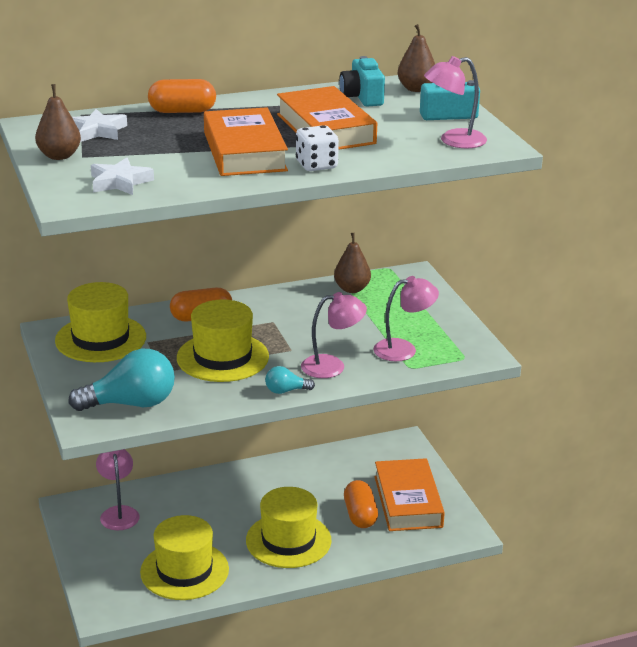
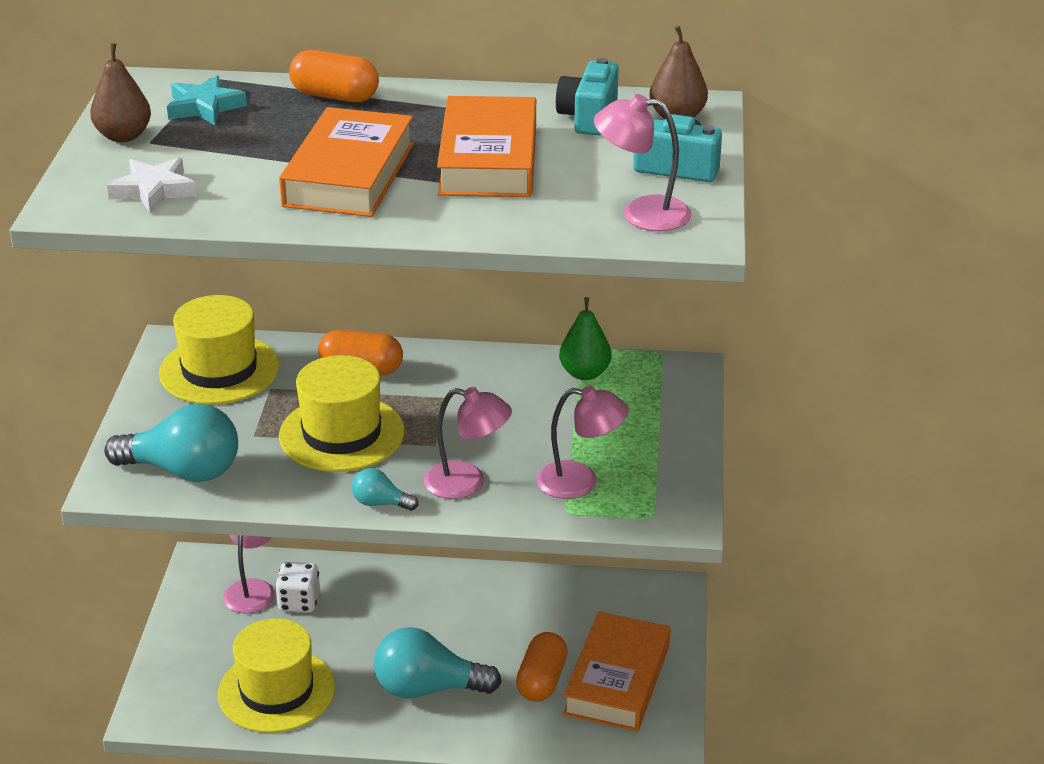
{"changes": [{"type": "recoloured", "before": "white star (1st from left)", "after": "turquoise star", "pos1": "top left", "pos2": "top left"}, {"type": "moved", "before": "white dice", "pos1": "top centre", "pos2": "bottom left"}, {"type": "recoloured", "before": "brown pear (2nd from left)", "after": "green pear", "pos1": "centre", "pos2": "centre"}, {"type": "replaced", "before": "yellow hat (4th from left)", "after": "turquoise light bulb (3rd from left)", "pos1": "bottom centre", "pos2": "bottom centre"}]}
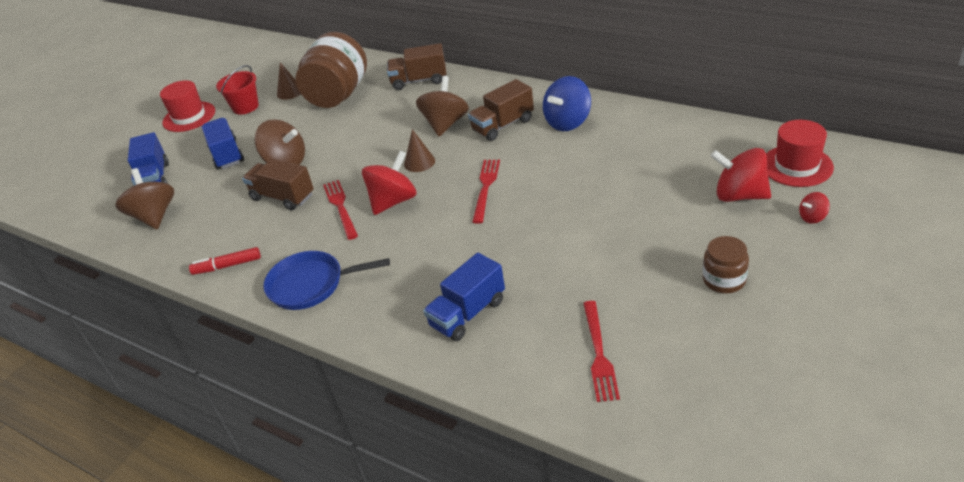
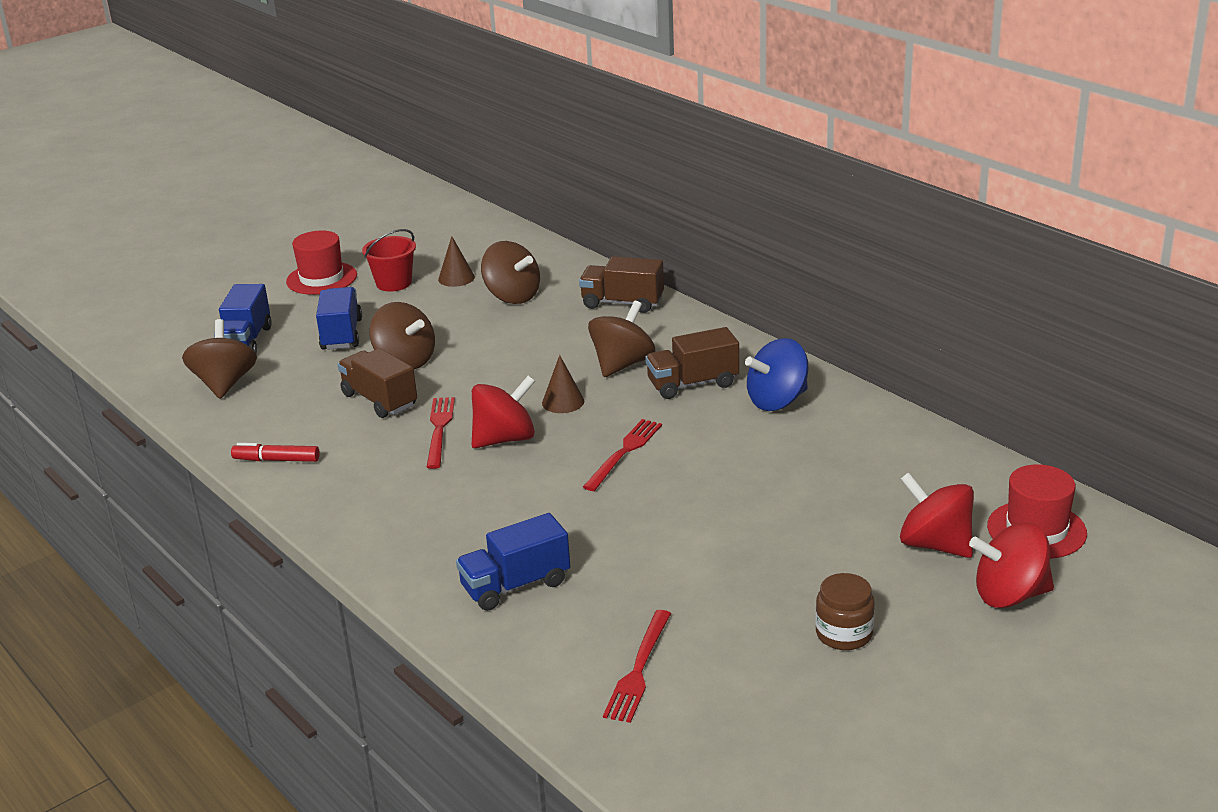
{"changes": [{"type": "replaced", "before": "brown jar (1st from left)", "after": "brown spinning top (3rd from left)", "pos1": "top centre", "pos2": "centre"}, {"type": "resized", "before": "red spinning top (3rd from left)", "pos1": "middle right", "pos2": "bottom right", "scale": 2.07}, {"type": "removed", "before": "blue pan", "pos1": "centre"}]}
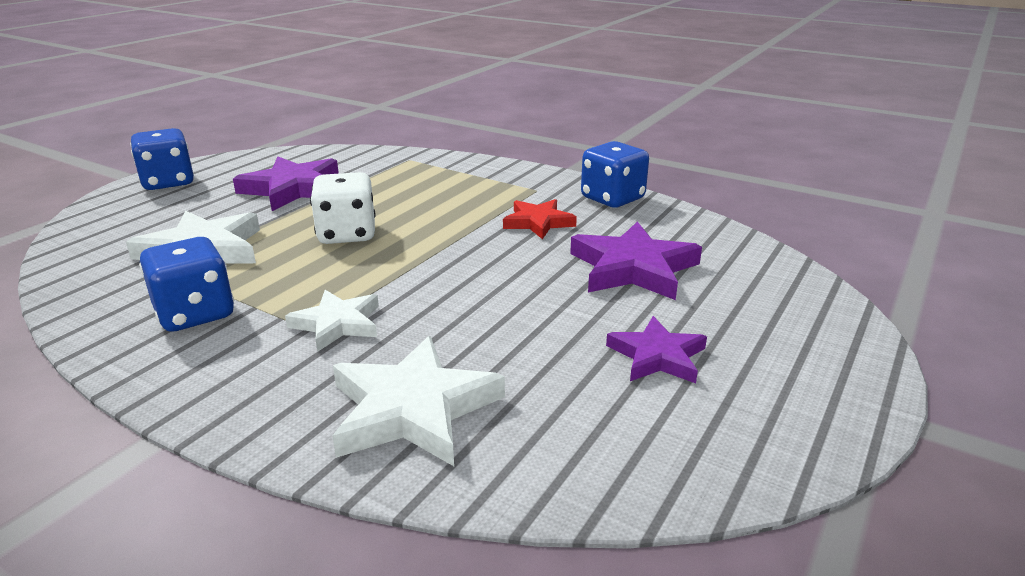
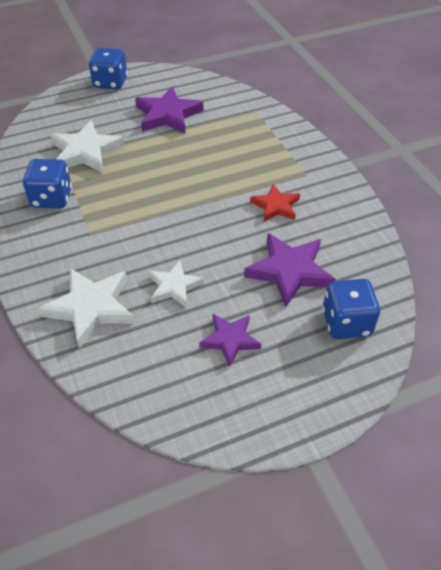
{"changes": [{"type": "moved", "before": "blue dice (3rd from left)", "pos1": "top centre", "pos2": "middle right"}, {"type": "removed", "before": "white dice", "pos1": "centre"}, {"type": "moved", "before": "white star (2nd from left in the first image)", "after": "white star (3rd from left)", "pos1": "middle left", "pos2": "centre"}]}
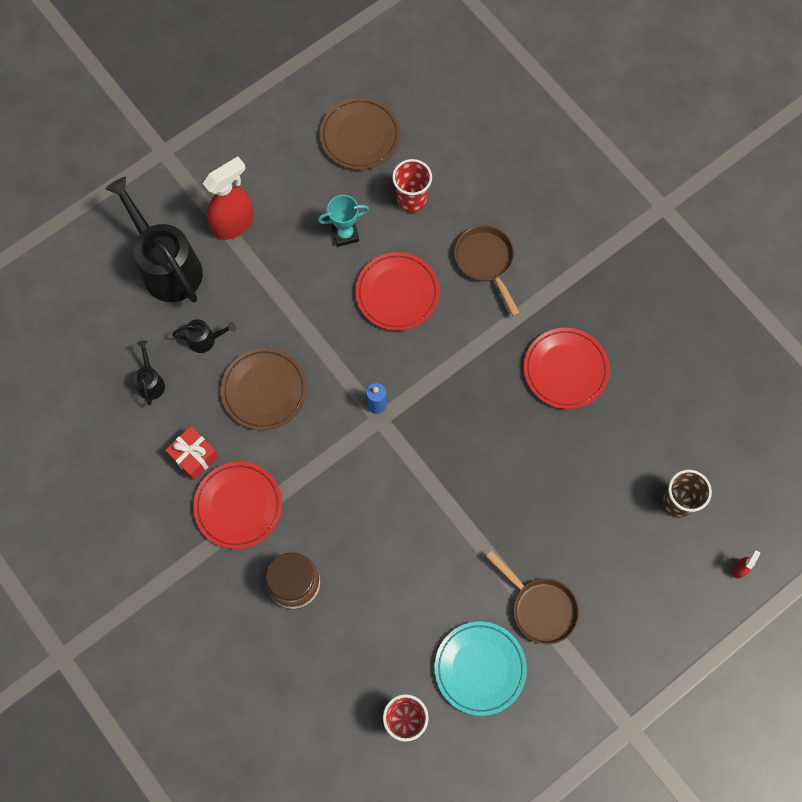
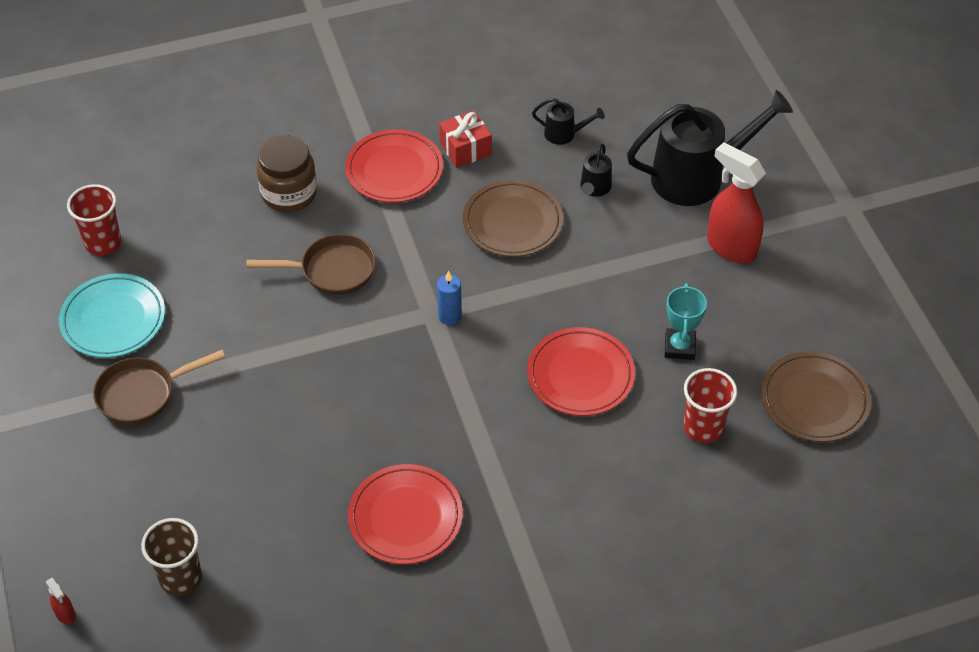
{"changes": [{"type": "turned", "before": "red spray bottle (1st from left in the first image)", "pos1": "top left", "pos2": "top right", "turn": 150}, {"type": "moved", "before": "brown pan (1st from left in the first image)", "after": "brown pan (2nd from left)", "pos1": "centre", "pos2": "middle left"}]}
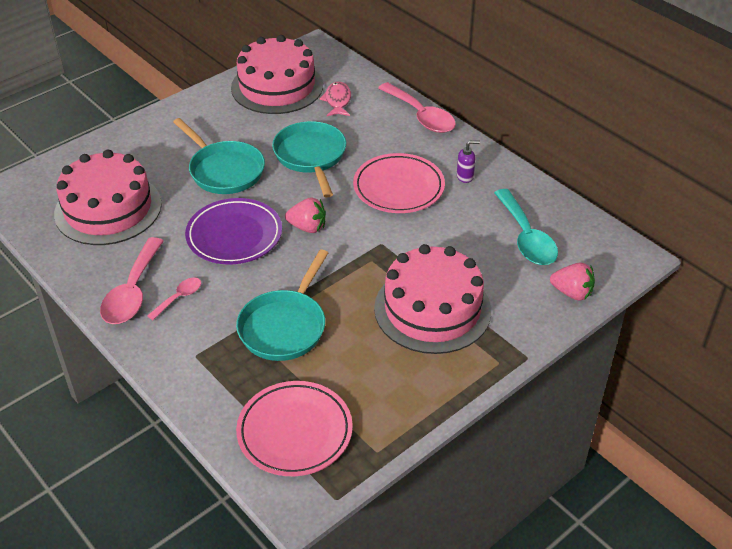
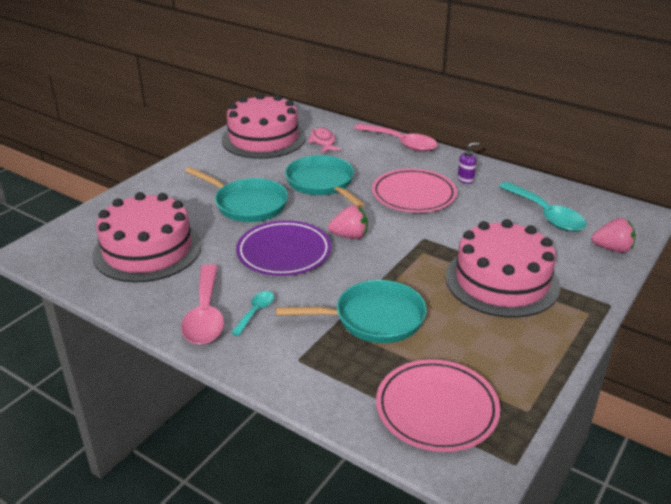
{"changes": [{"type": "turned", "before": "turquoise pan (2nd from left in the first image)", "pos1": "centre", "pos2": "centre", "turn": -105}, {"type": "recoloured", "before": "pink spoon (2nd from left)", "after": "turquoise spoon (1st from left)", "pos1": "middle left", "pos2": "centre"}]}
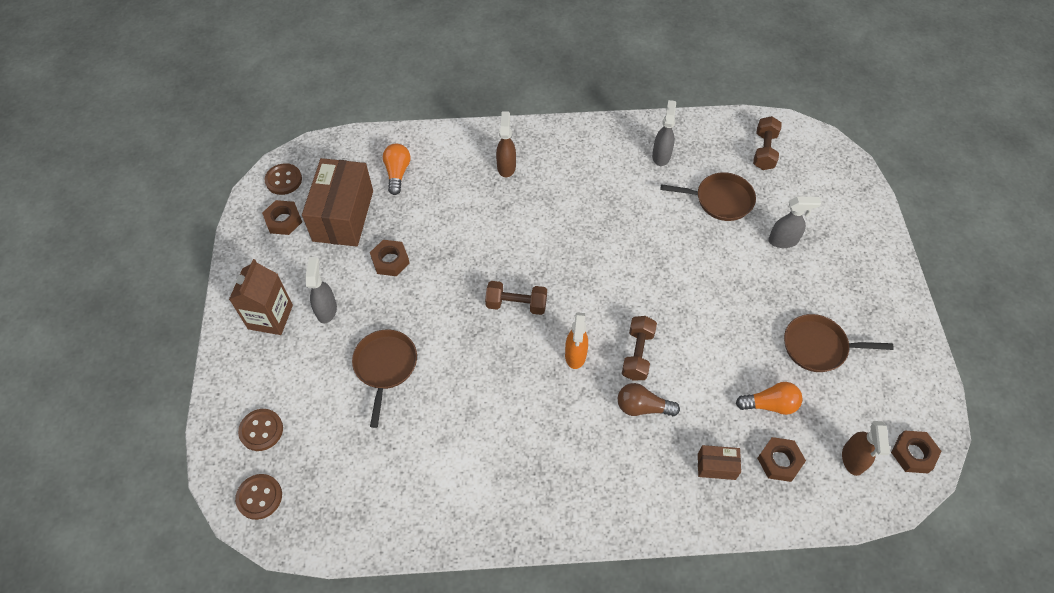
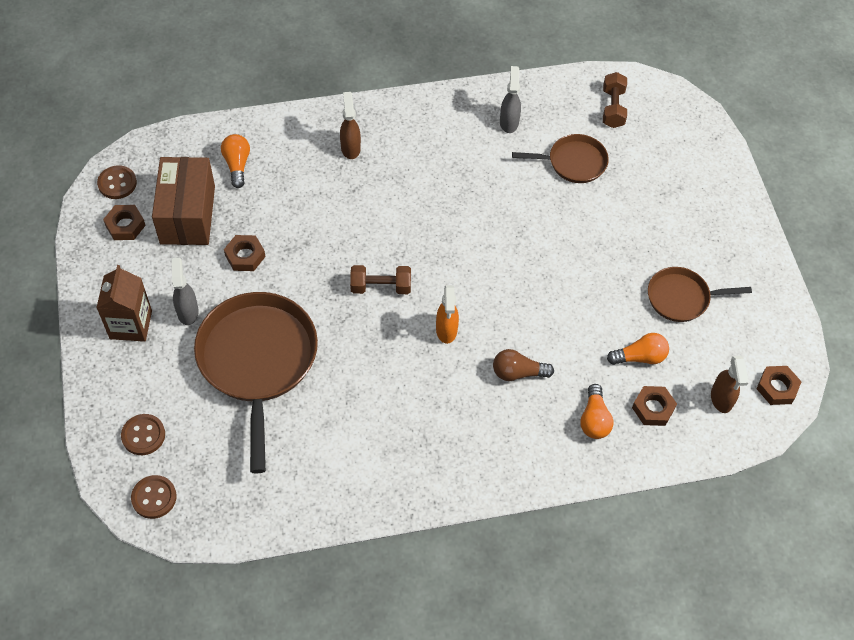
{"changes": [{"type": "removed", "before": "grey spray bottle (3rd from left)", "pos1": "middle right"}, {"type": "removed", "before": "brown dumbbell (2nd from left)", "pos1": "centre"}, {"type": "resized", "before": "brown pan (1st from left)", "pos1": "centre", "pos2": "middle left", "scale": 1.87}, {"type": "replaced", "before": "brown box (2nd from left)", "after": "orange light bulb (2nd from left)", "pos1": "bottom right", "pos2": "middle right"}]}
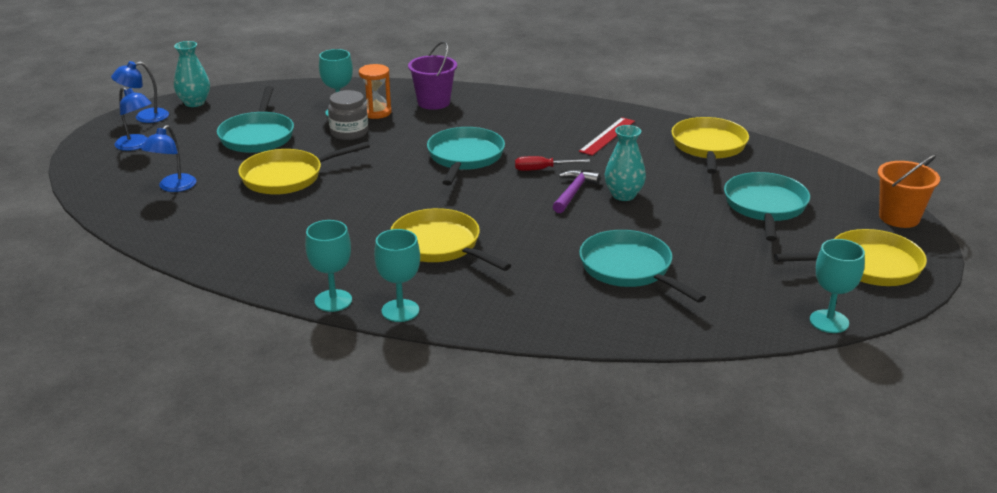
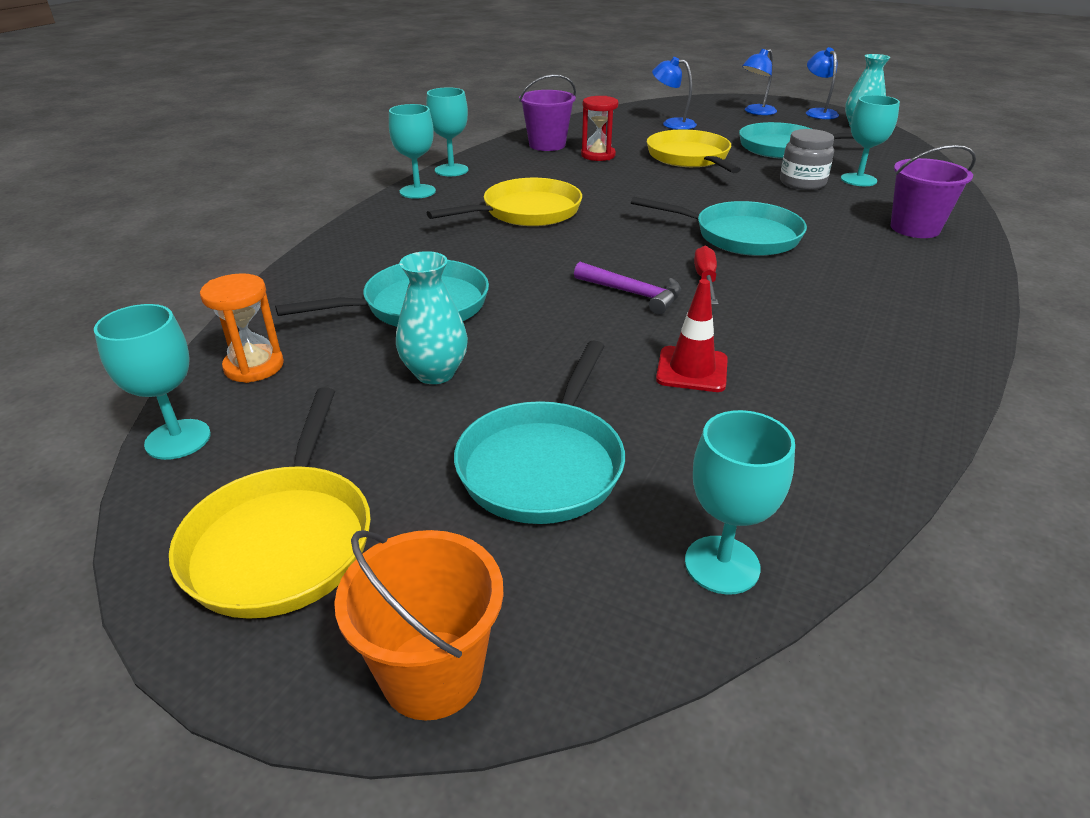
{"changes": [{"type": "moved", "before": "orange hourglass", "pos1": "top centre", "pos2": "middle left"}, {"type": "removed", "before": "red ruler", "pos1": "top centre"}, {"type": "removed", "before": "yellow pan (3rd from left)", "pos1": "top right"}, {"type": "moved", "before": "turquoise vase (2nd from left in the first image)", "after": "turquoise vase (1st from left)", "pos1": "top centre", "pos2": "centre"}, {"type": "turned", "before": "turquoise pan (4th from left in the first image)", "pos1": "middle right", "pos2": "centre", "turn": 90}, {"type": "added", "after": "purple bucket (1st from left)", "pos2": "top centre"}, {"type": "added", "after": "red hourglass", "pos2": "top centre"}, {"type": "added", "after": "red traffic cone", "pos2": "centre"}, {"type": "added", "after": "turquoise goblet (4th from left)", "pos2": "middle right"}]}
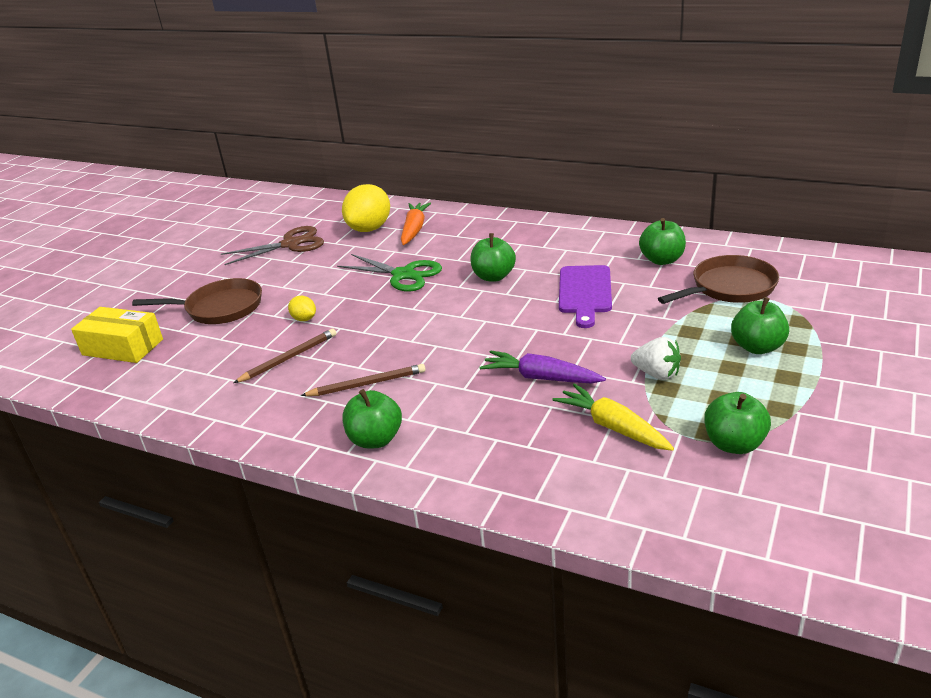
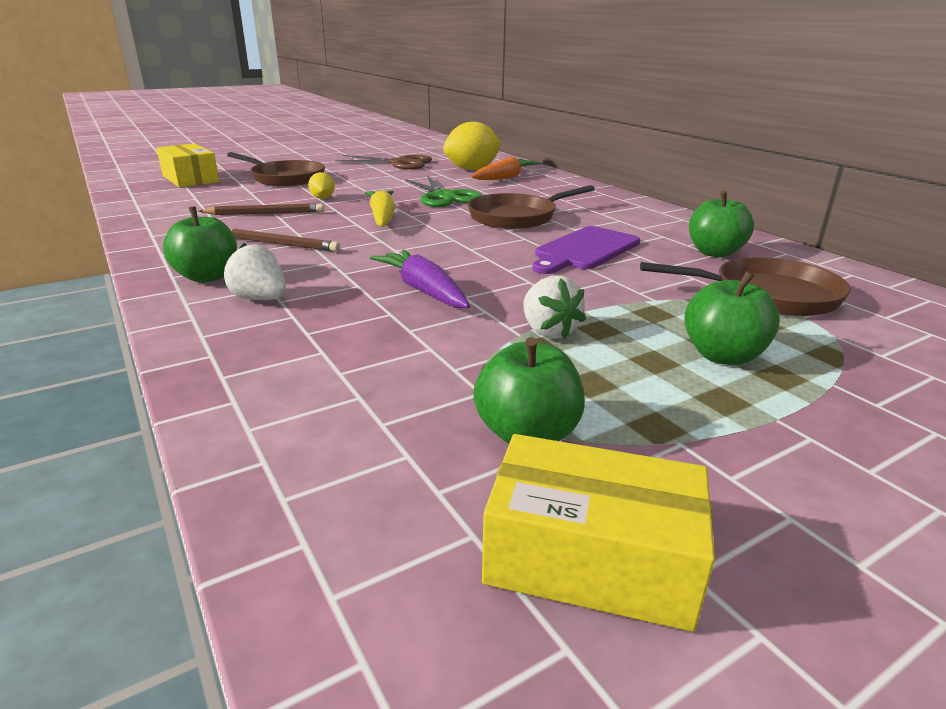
{"changes": [{"type": "replaced", "before": "green apple (2nd from left)", "after": "brown pan (2nd from left)", "pos1": "centre", "pos2": "top centre"}, {"type": "moved", "before": "yellow carrot", "pos1": "centre", "pos2": "top centre"}, {"type": "added", "after": "white strawberry (1st from left)", "pos2": "middle left"}, {"type": "added", "after": "yellow box (2nd from left)", "pos2": "bottom centre"}]}
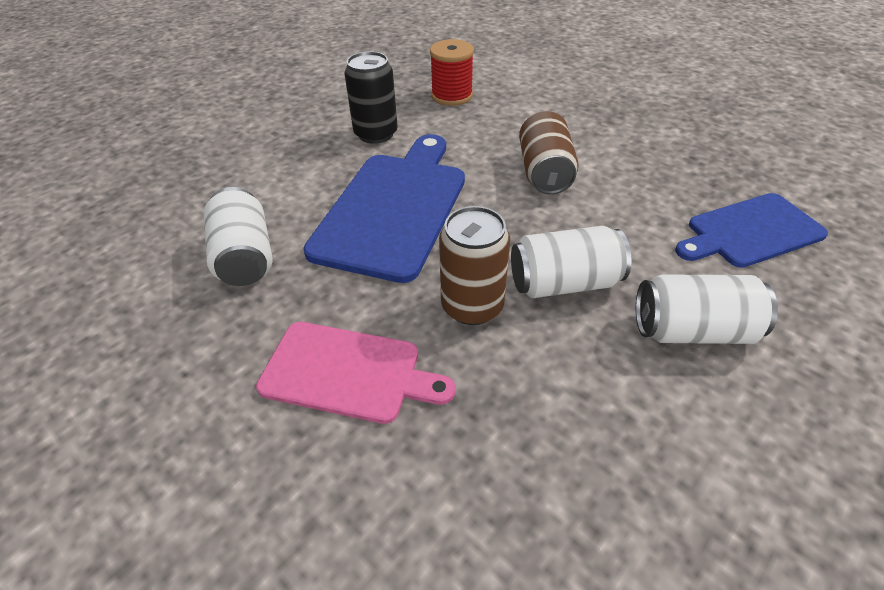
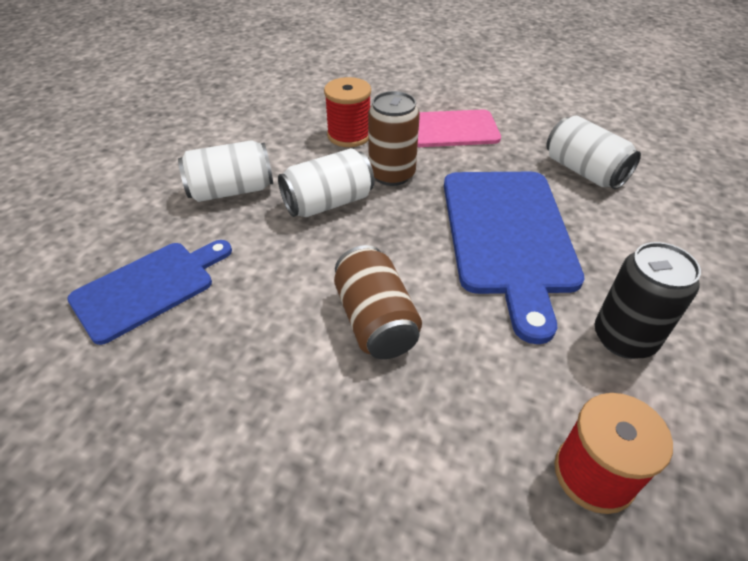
{"changes": [{"type": "added", "after": "red spool (1st from left)", "pos2": "top centre"}]}
